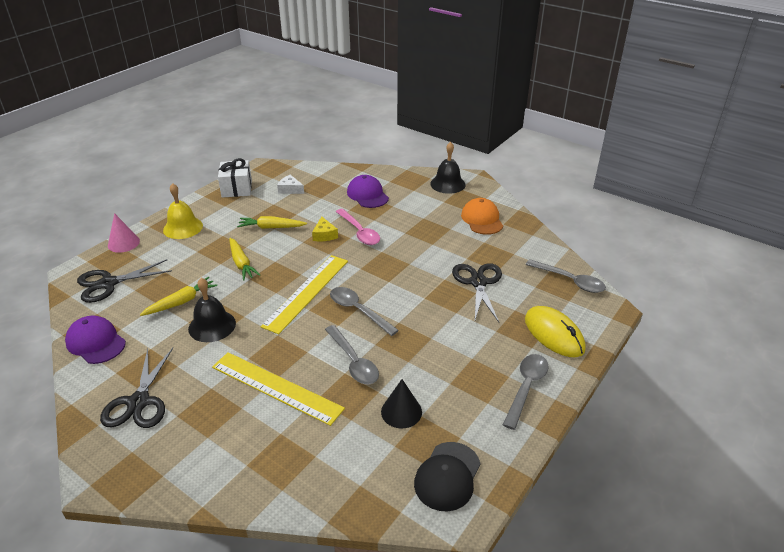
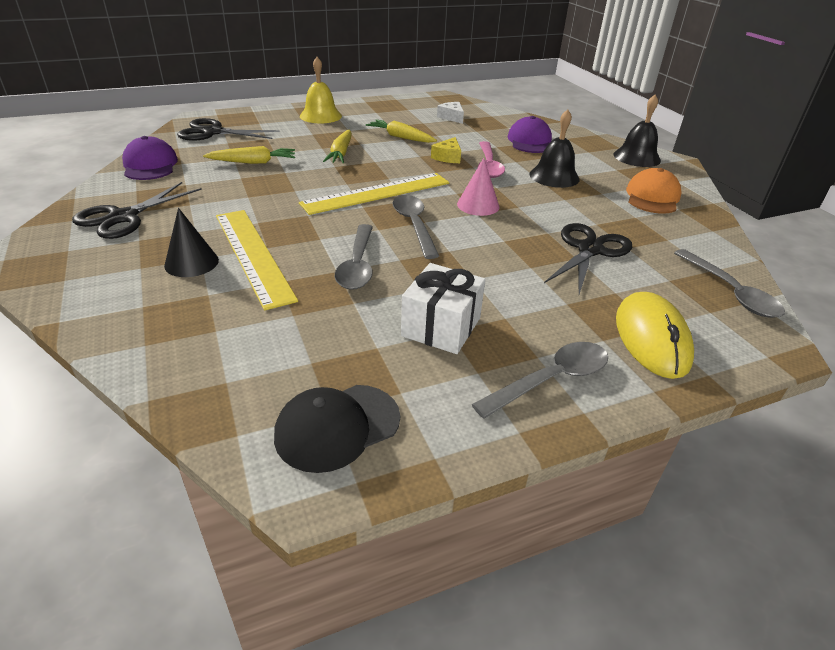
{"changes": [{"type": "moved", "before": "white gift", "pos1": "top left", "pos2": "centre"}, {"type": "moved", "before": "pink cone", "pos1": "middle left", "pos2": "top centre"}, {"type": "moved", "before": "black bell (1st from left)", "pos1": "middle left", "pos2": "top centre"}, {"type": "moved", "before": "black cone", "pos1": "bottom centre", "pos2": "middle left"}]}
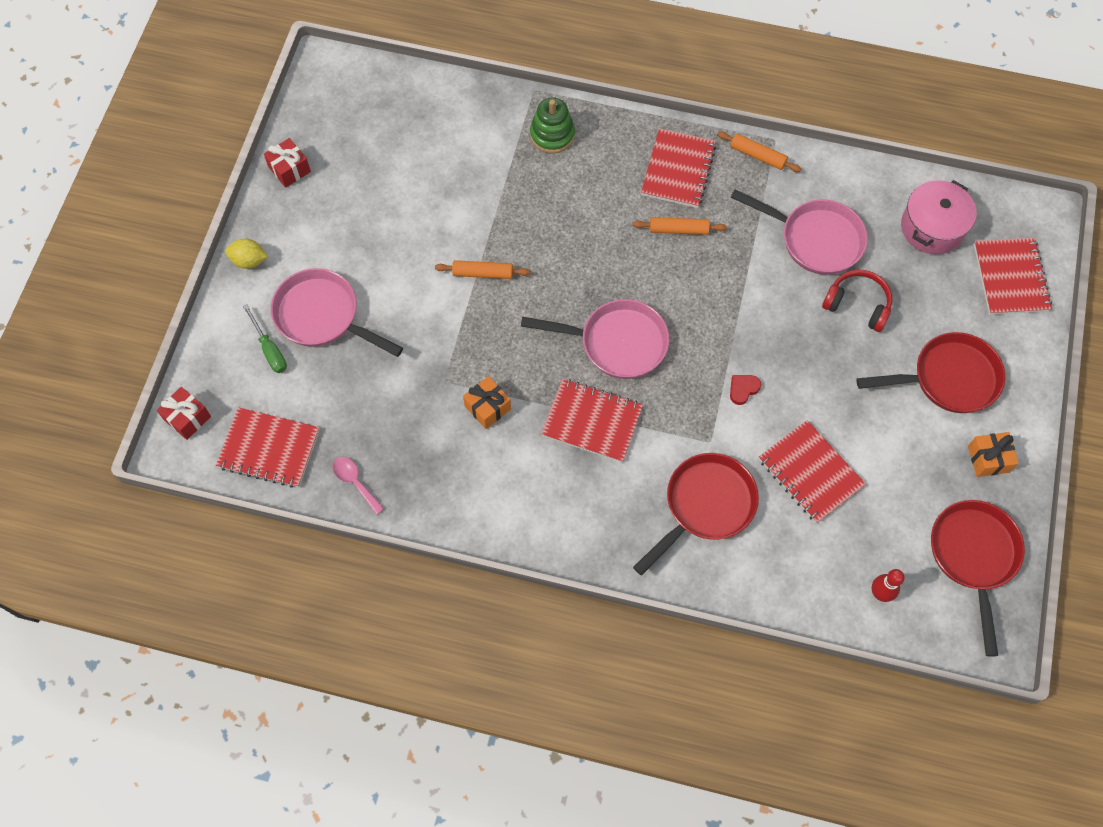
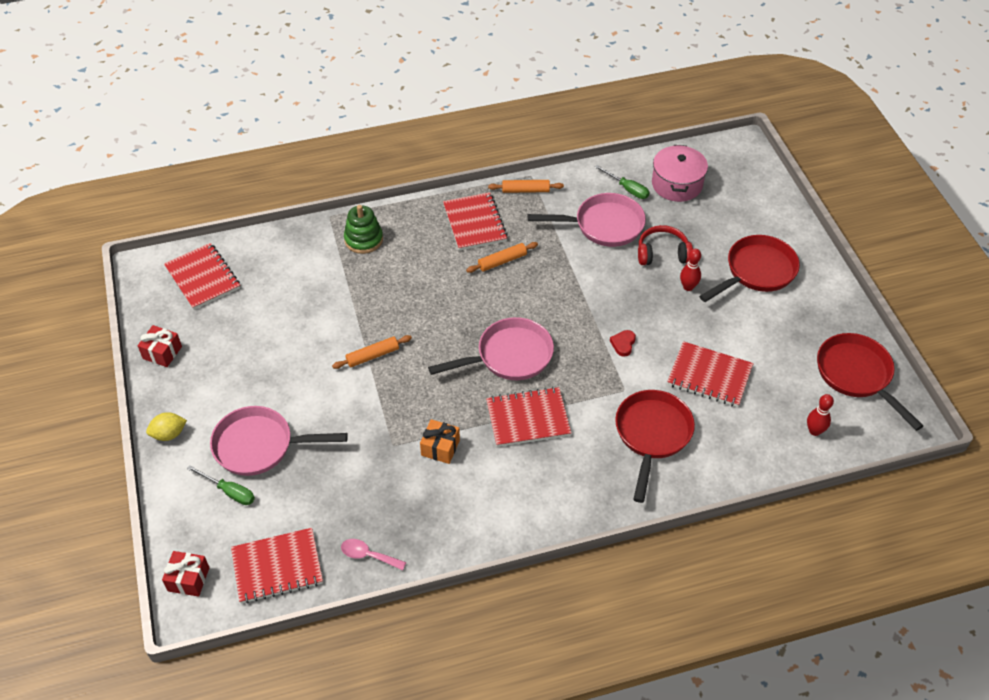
{"changes": [{"type": "moved", "before": "red notebook (5th from left in the first image)", "after": "red notebook (1st from left)", "pos1": "middle right", "pos2": "middle left"}, {"type": "removed", "before": "orange gift (2nd from left)", "pos1": "middle right"}, {"type": "added", "after": "green screwdriver (2nd from left)", "pos2": "top centre"}, {"type": "added", "after": "red bowling pin (1st from left)", "pos2": "middle right"}]}
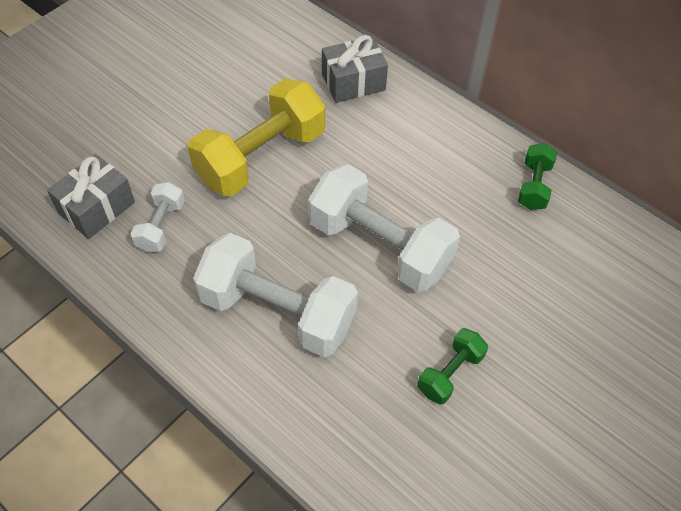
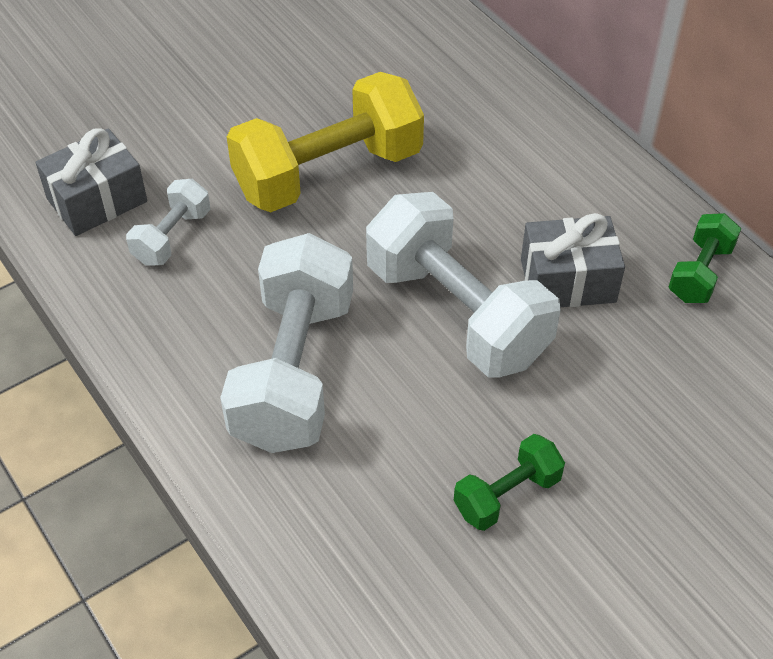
{"changes": [{"type": "moved", "before": "grey gift (2nd from left)", "pos1": "top centre", "pos2": "middle right"}, {"type": "turned", "before": "white dumbbell (2nd from left)", "pos1": "centre", "pos2": "centre", "turn": 60}]}
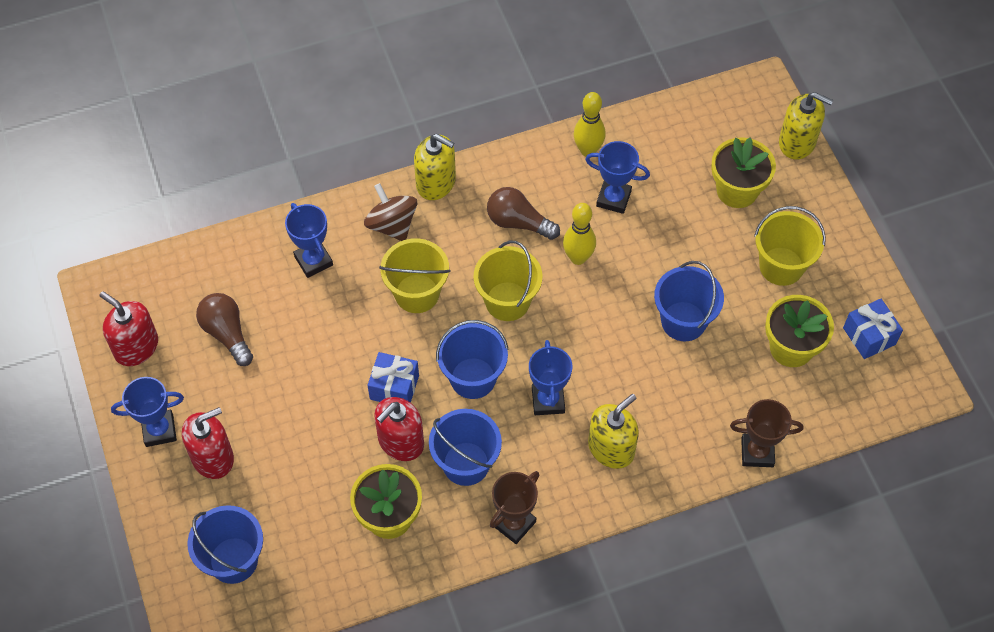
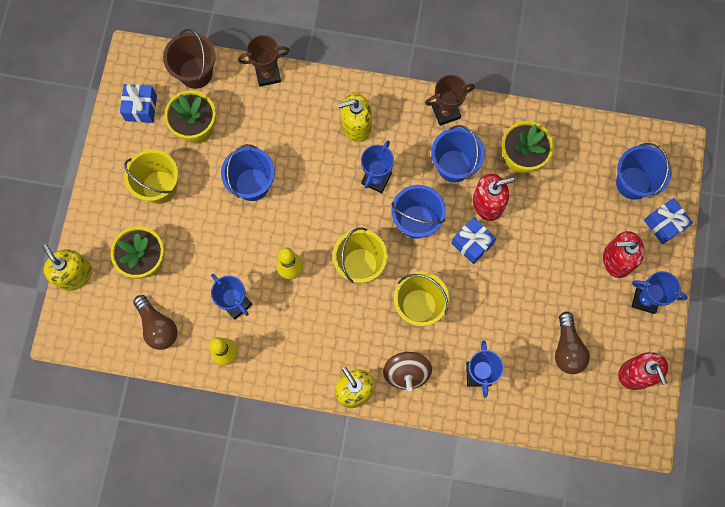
{"changes": [{"type": "moved", "before": "brown light bulb (2nd from left in the first image)", "after": "brown light bulb (1st from left)", "pos1": "centre", "pos2": "middle left"}, {"type": "turned", "before": "brown trophy (2nd from left in the first image)", "pos1": "bottom right", "pos2": "top centre", "turn": -45}, {"type": "added", "after": "brown bucket", "pos2": "top left"}, {"type": "added", "after": "blue gift (3rd from left)", "pos2": "middle right"}]}
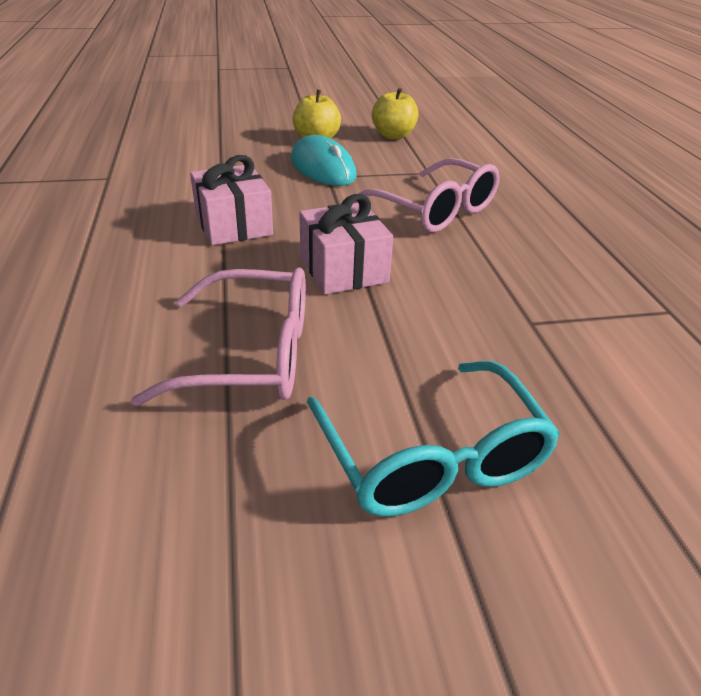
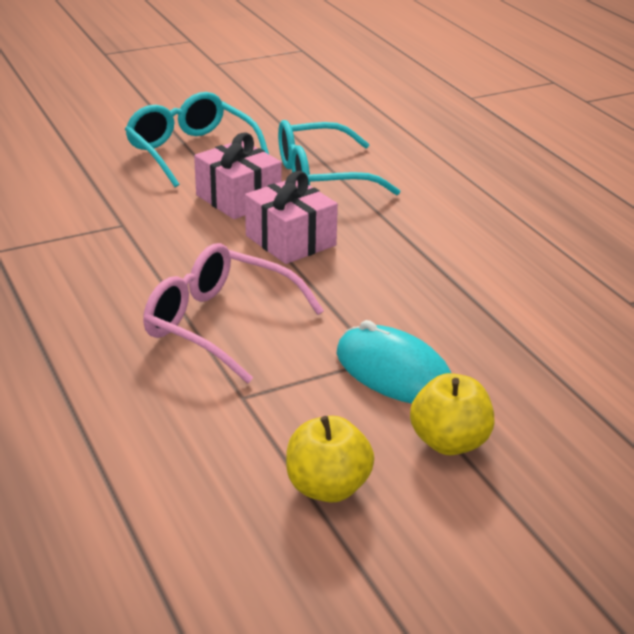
{"changes": [{"type": "moved", "before": "pink gift (1st from left)", "pos1": "top left", "pos2": "top centre"}, {"type": "recoloured", "before": "pink glasses (1st from left)", "after": "turquoise glasses (2nd from left)", "pos1": "middle left", "pos2": "top centre"}]}
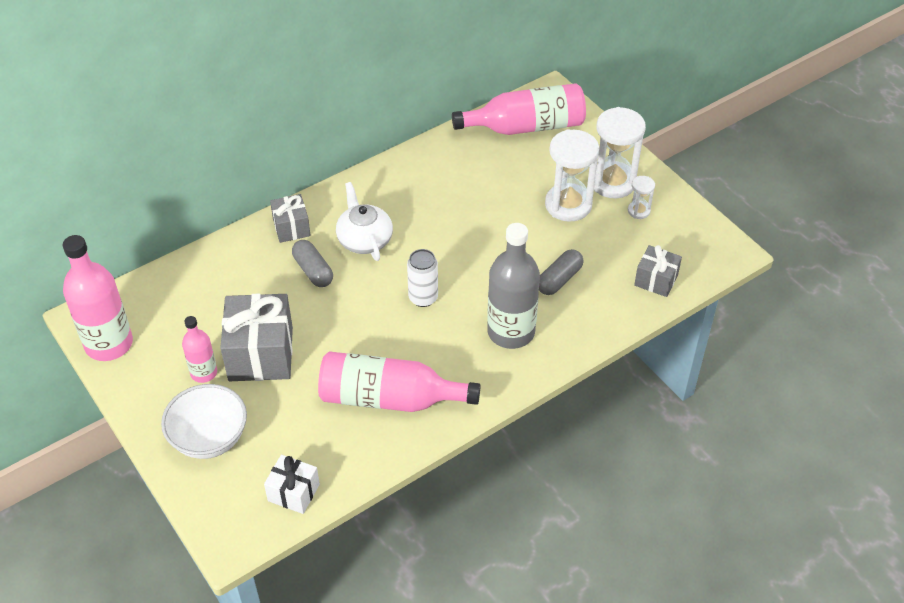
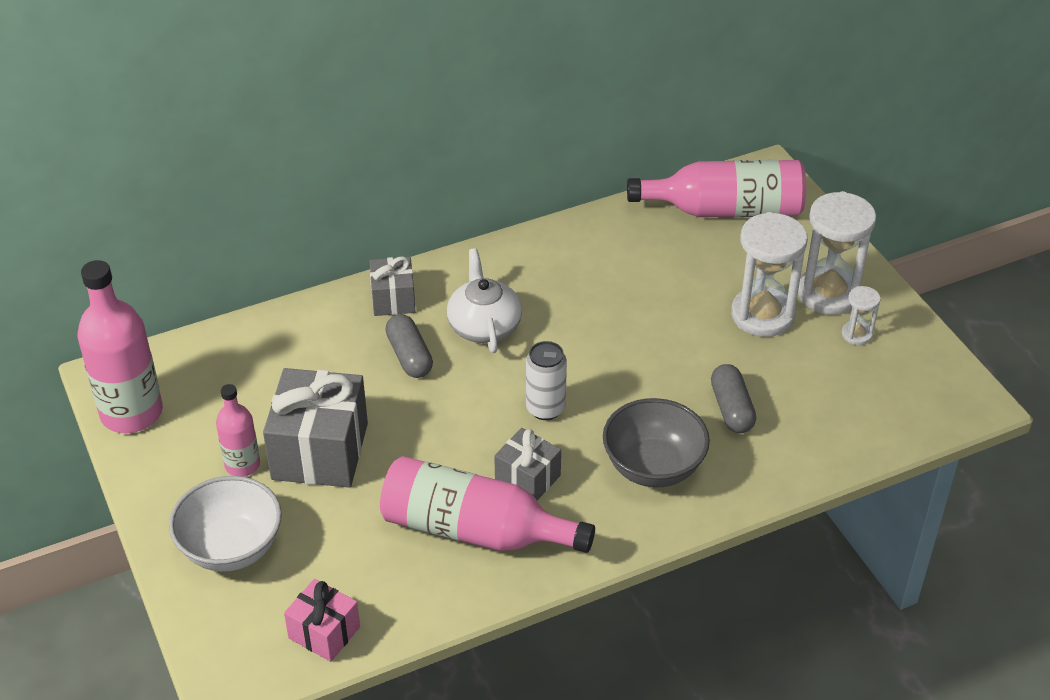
{"changes": [{"type": "replaced", "before": "grey bottle", "after": "grey bowl", "pos1": "centre", "pos2": "centre"}, {"type": "moved", "before": "grey gift (3rd from left)", "pos1": "middle right", "pos2": "centre"}, {"type": "turned", "before": "grey capsule (2nd from left)", "pos1": "centre", "pos2": "middle right", "turn": -60}, {"type": "recoloured", "before": "white gift", "after": "pink gift", "pos1": "bottom left", "pos2": "bottom left"}]}
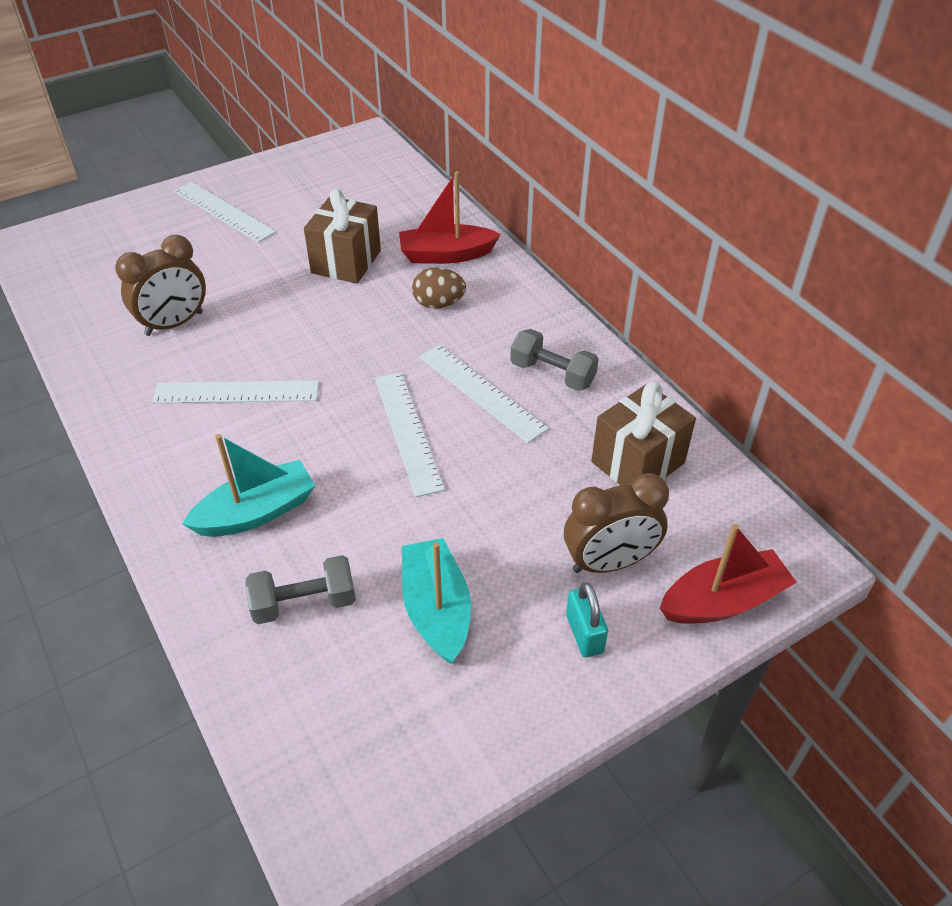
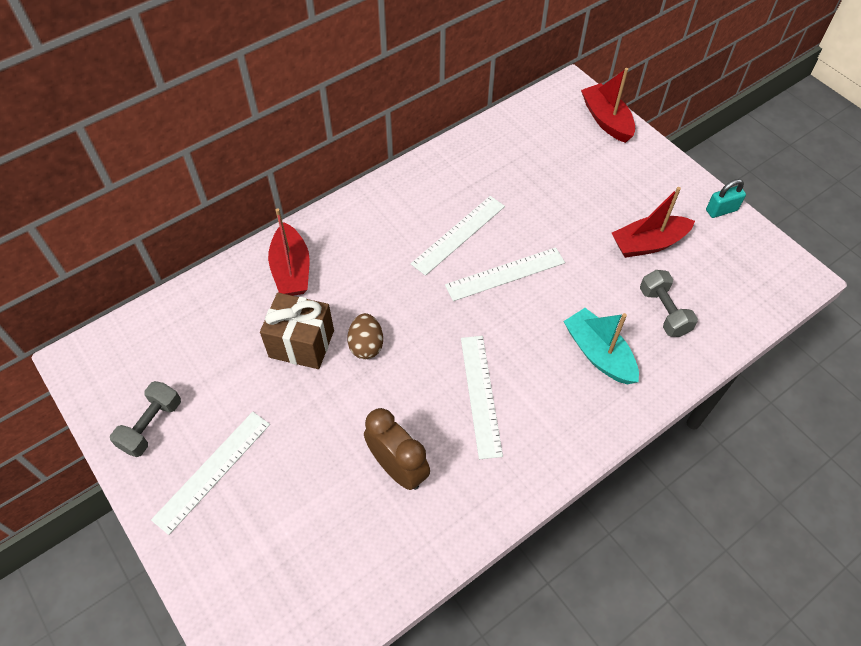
{"changes": [{"type": "moved", "before": "brown egg", "pos1": "top centre", "pos2": "centre"}, {"type": "moved", "before": "grey dumbbell (2nd from left in the first image)", "after": "grey dumbbell (1st from left)", "pos1": "centre", "pos2": "middle left"}, {"type": "removed", "before": "brown gift (2nd from left)", "pos1": "middle right"}, {"type": "removed", "before": "brown clock (2nd from left)", "pos1": "centre"}, {"type": "recoloured", "before": "turquoise boat (2nd from left)", "after": "red boat (3rd from left)", "pos1": "centre", "pos2": "middle right"}, {"type": "moved", "before": "turquoise padlock", "pos1": "bottom centre", "pos2": "top right"}]}
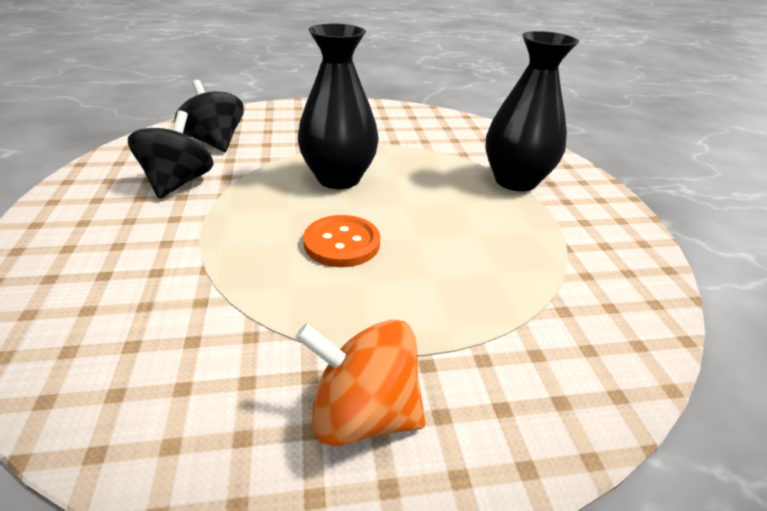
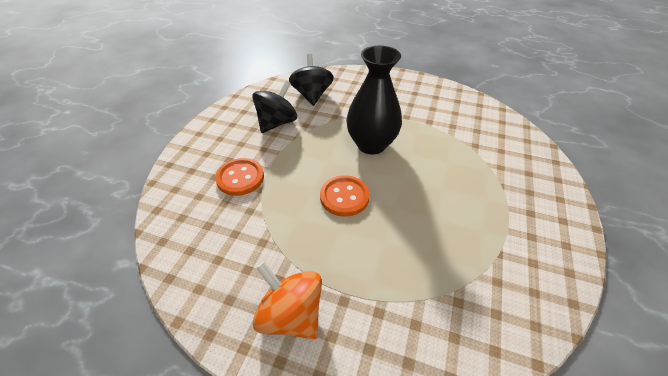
{"changes": [{"type": "removed", "before": "black vase (2nd from left)", "pos1": "top right"}, {"type": "added", "after": "orange button (1st from left)", "pos2": "centre"}]}
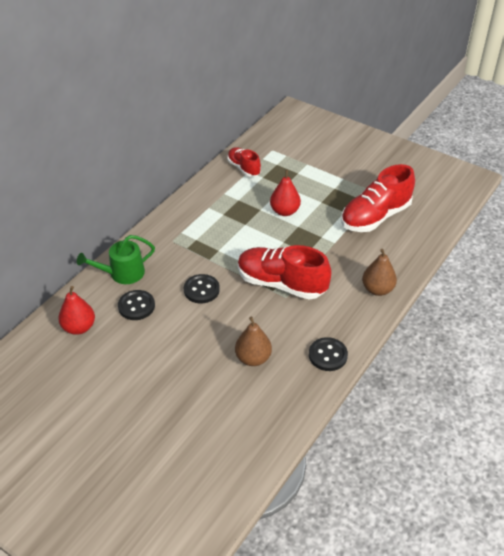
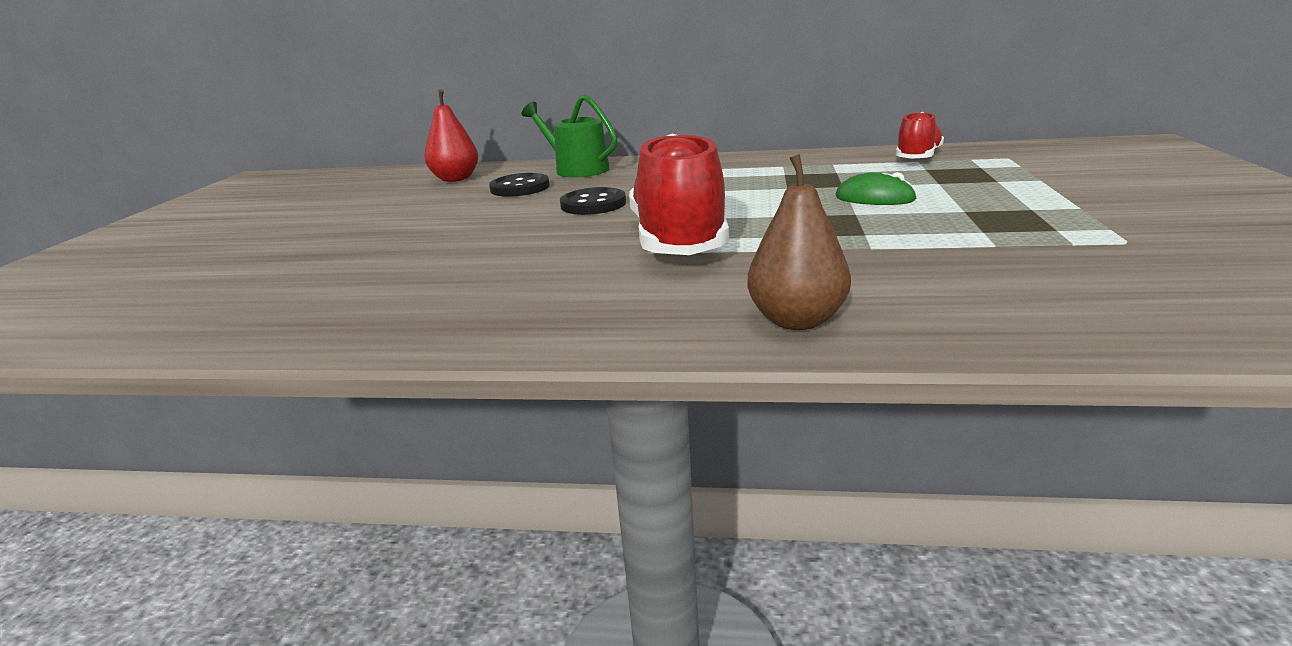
{"changes": [{"type": "removed", "before": "red shoe (3rd from left)", "pos1": "middle right"}, {"type": "replaced", "before": "red pear (2nd from left)", "after": "green mouse", "pos1": "centre", "pos2": "top right"}, {"type": "removed", "before": "brown pear (1st from left)", "pos1": "centre"}, {"type": "removed", "before": "black button (3rd from left)", "pos1": "centre"}]}
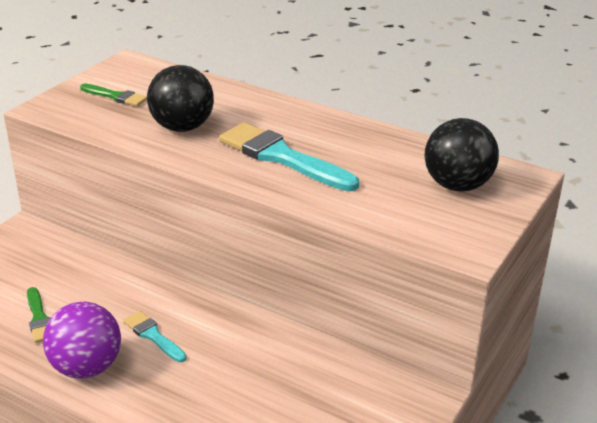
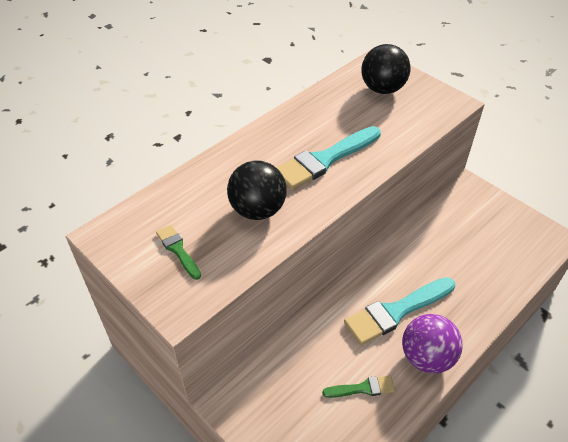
{"changes": [{"type": "turned", "before": "green brush (2nd from left in the first image)", "pos1": "top left", "pos2": "middle left", "turn": -75}, {"type": "resized", "before": "turquoise brush (1st from left in the first image)", "pos1": "bottom left", "pos2": "bottom right", "scale": 1.92}]}
